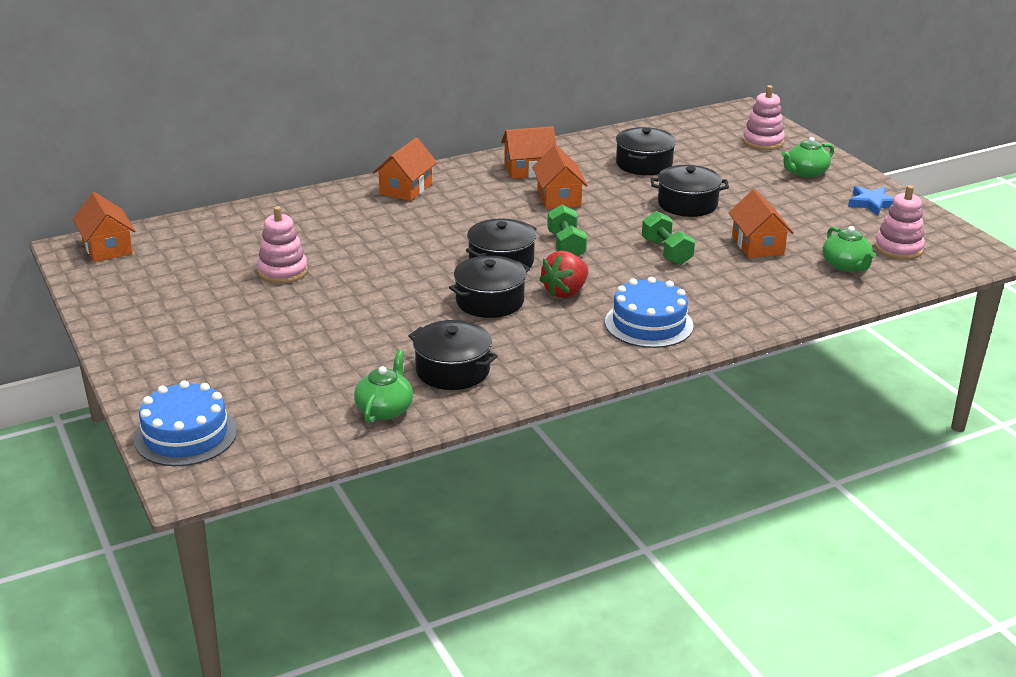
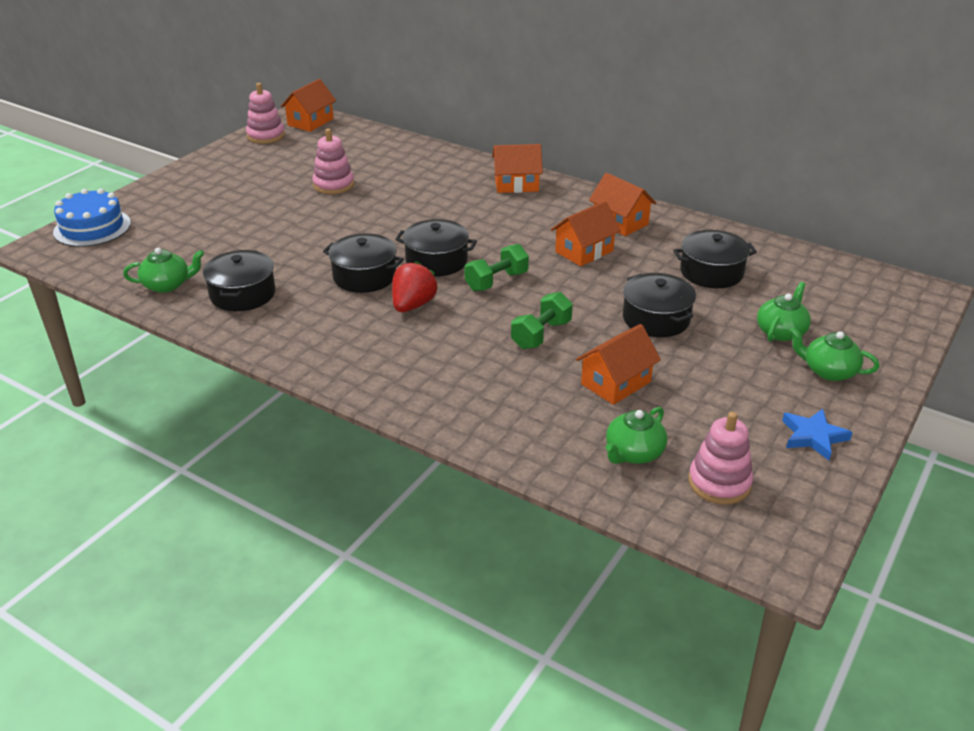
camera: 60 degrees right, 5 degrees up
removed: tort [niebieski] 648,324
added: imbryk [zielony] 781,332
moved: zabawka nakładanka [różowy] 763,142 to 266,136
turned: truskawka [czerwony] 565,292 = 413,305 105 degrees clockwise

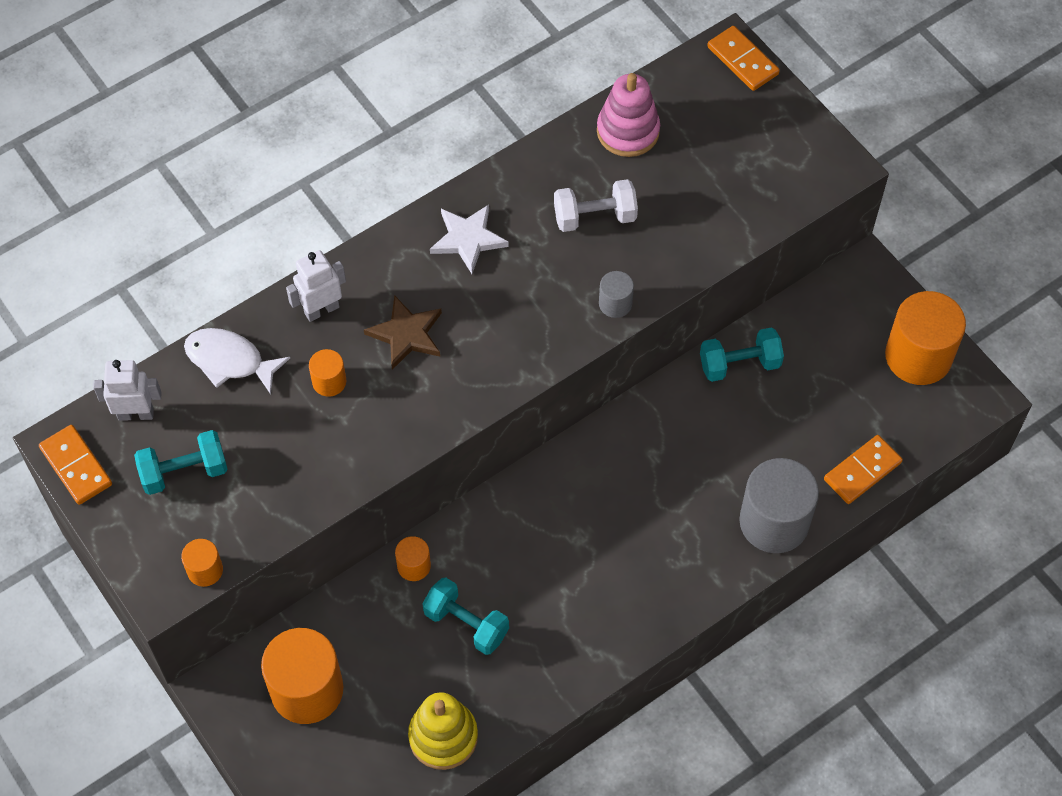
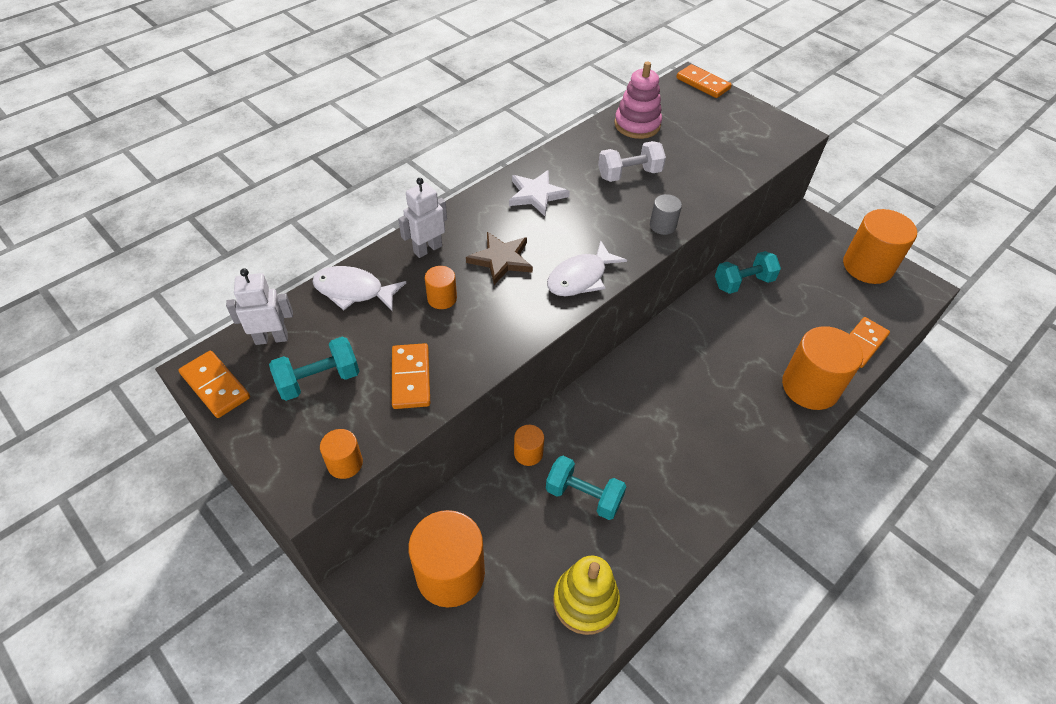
camera: 10 degrees left, 10 degrees down
added: kostka domina [pomarańczowy] 411,378; ryba [biały] 580,278
recoloured: walec [szary] 774,522 to walec [pomarańczowy] 810,387

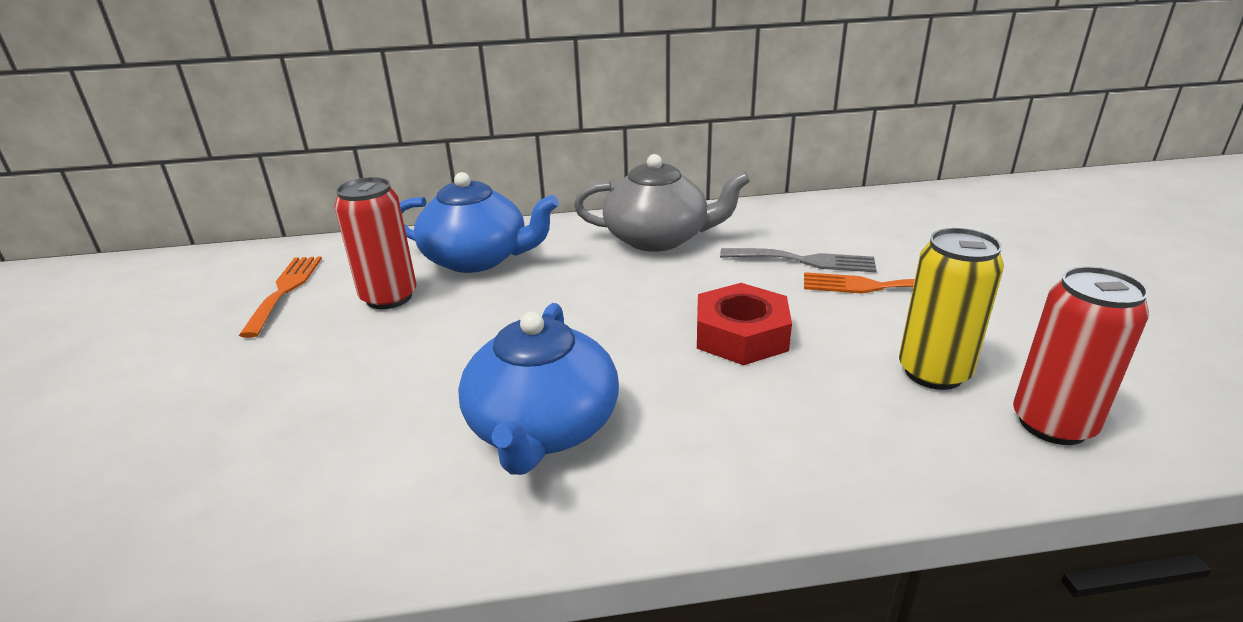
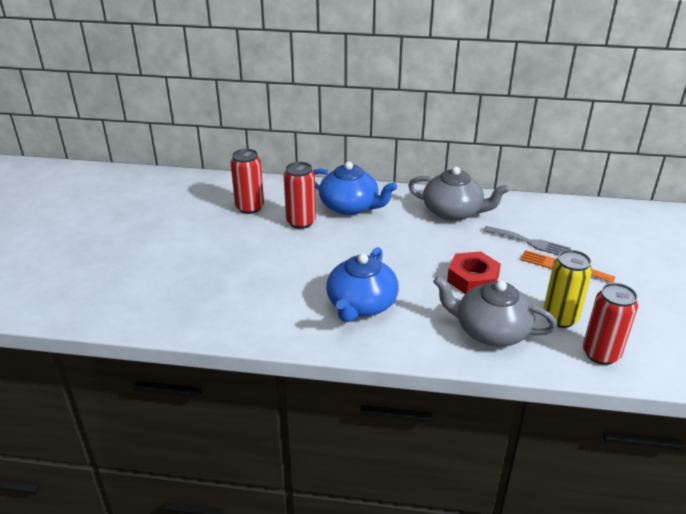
camera: 15 degrees right, 5 degrees up
added: imbryk [szary] 490,330
replaced: widelec [pomarańczowy] 285,290 to puszka [czerwony] 249,207

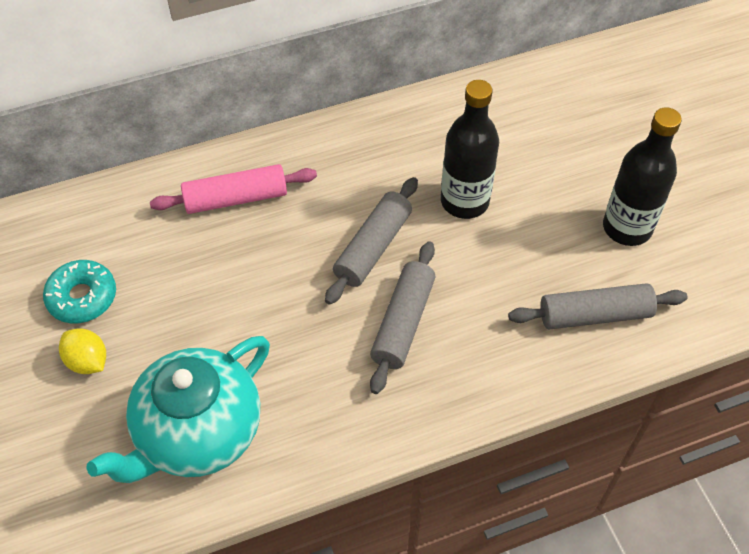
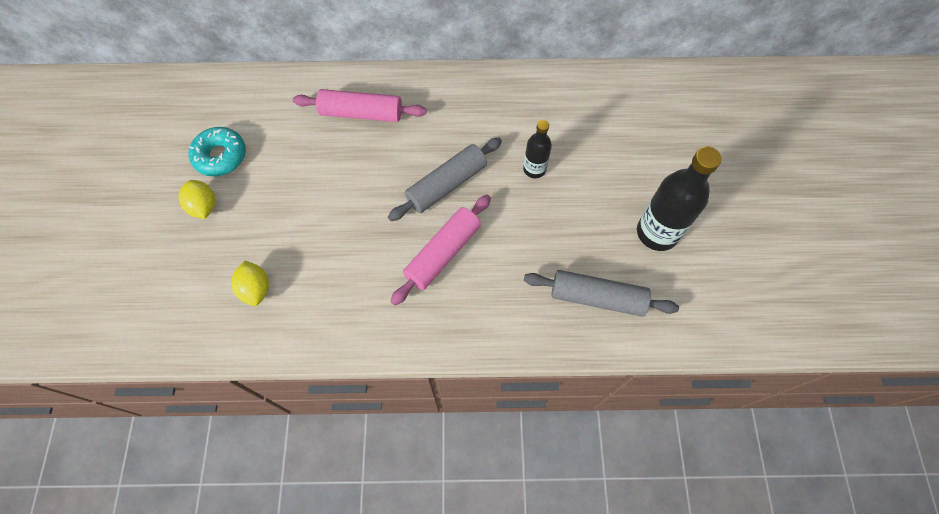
camera: 20 degrees right, 10 degrees up
replaced: imbryk [turkusowy] 198,433 to cytryna [żółty] 256,289
recoloured: wałek do ciasta [szary] 403,323 to wałek do ciasta [różowy] 443,253
resized: butelka [czarny] 464,201 = 534,169 x0.56

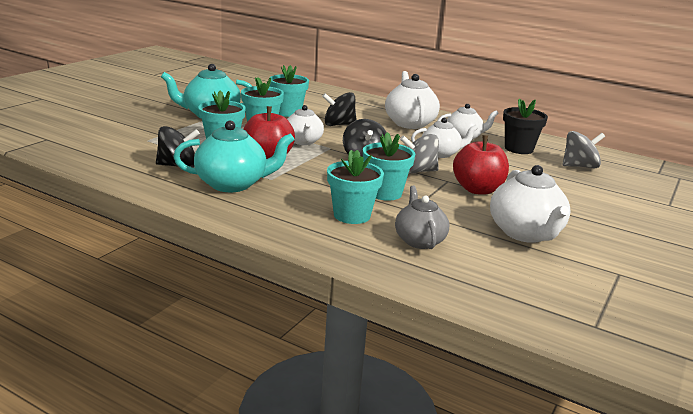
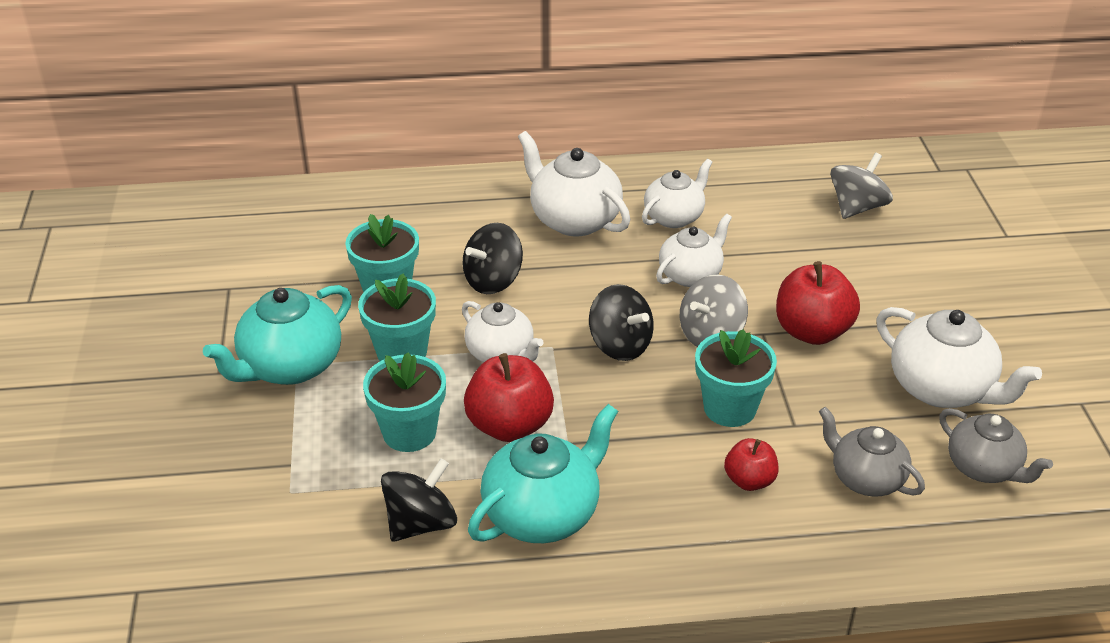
camera: 35 degrees left, 15 degrees up
removed: doniczka [czarny] 519,149
added: imbryk [szary] 984,468
replaced: doniczka [turkusowy] 352,215 to jabłko [czerwony] 749,480

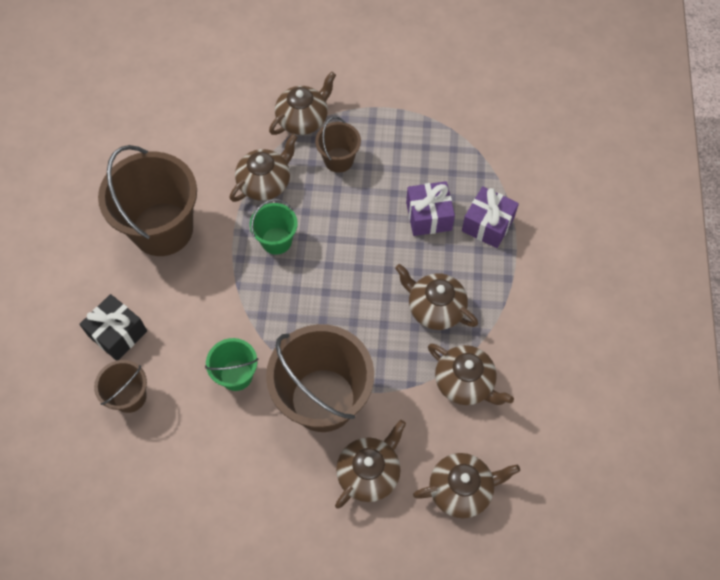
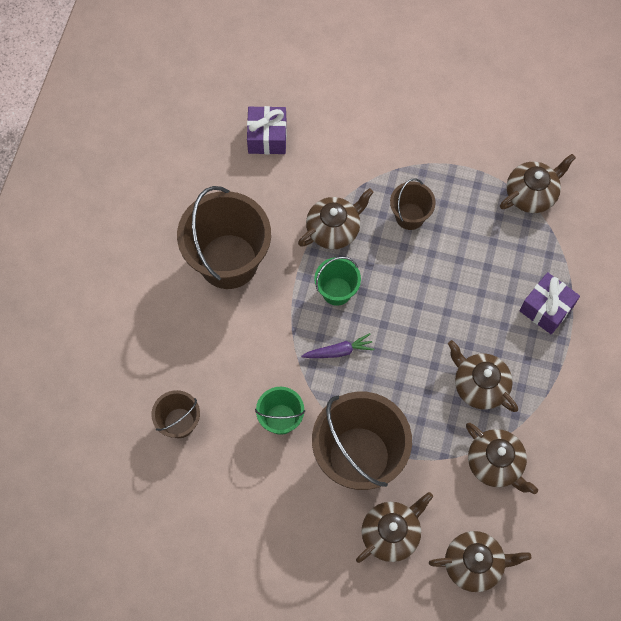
camera: 10 degrees right, 5 degrees up
removed: prezent [czarny] 118,333
added: marchewka [fioletowy] 338,351
moved: imbryk [brązowy] 303,119 to 531,193; prezent [fioletowy] 428,216 to 267,137

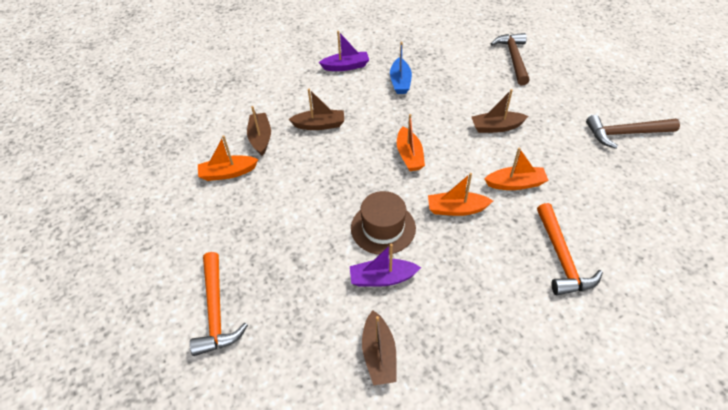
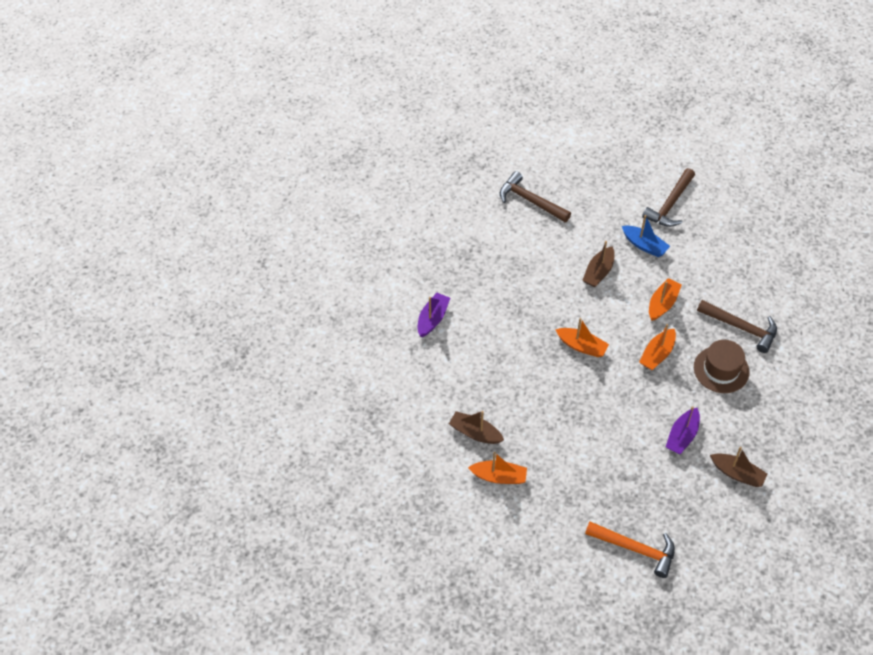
camera: 55 degrees left, 5 degrees up
removed: łódka [brązowy] 319,125
moved: kapelusz [brązowy] 383,228 to 721,369; łódka [niebieski] 400,82 to 644,245
recoloured: młotek [pomarańczowy] 561,257 to młotek [brązowy] 741,327
turned: łódka [pomarańczowy] 228,173 = 499,477 105 degrees counterclockwise

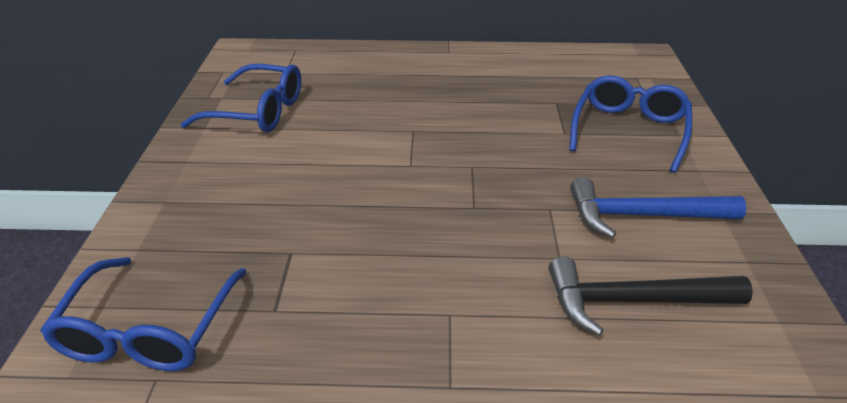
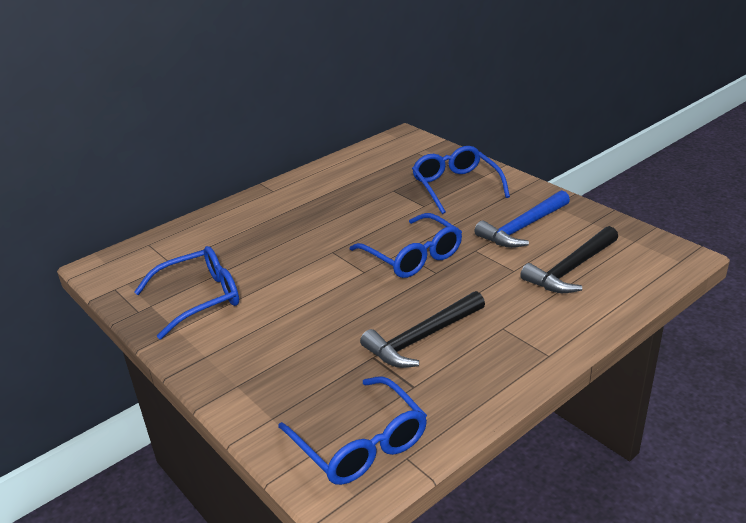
camera: 40 degrees left, 5 degrees down
added: okulary [niebieski] 413,257; młotek [czarny] 422,338

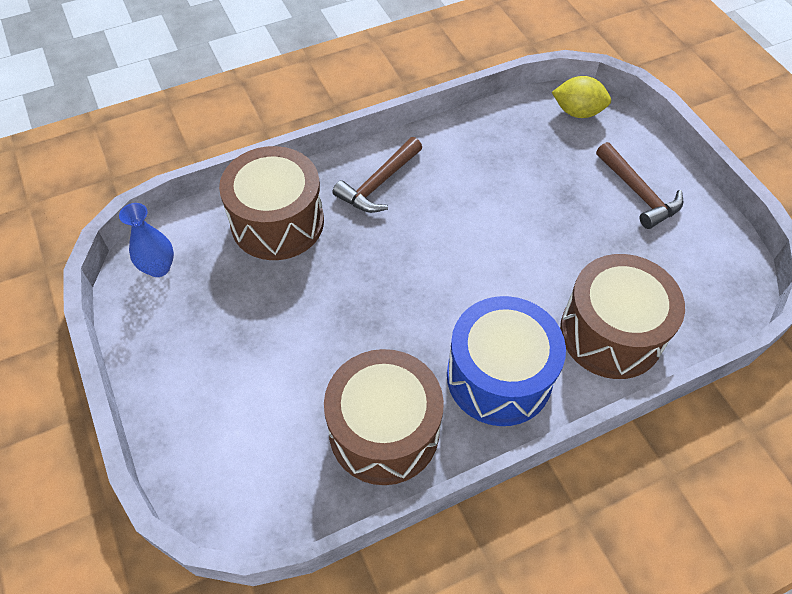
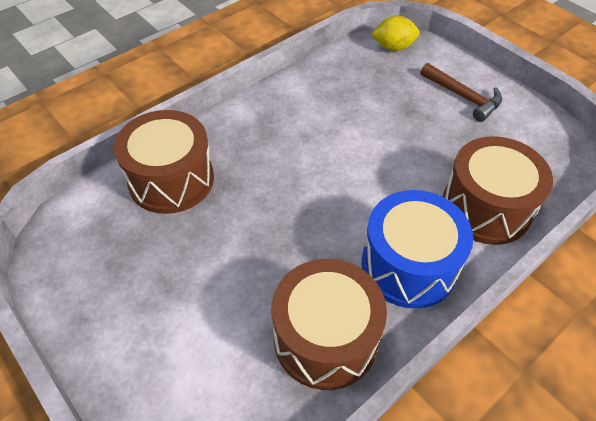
camera: 15 degrees left, 5 degrees down
removed: wazon [niebieski] 159,268; młotek [brązowy] 379,183

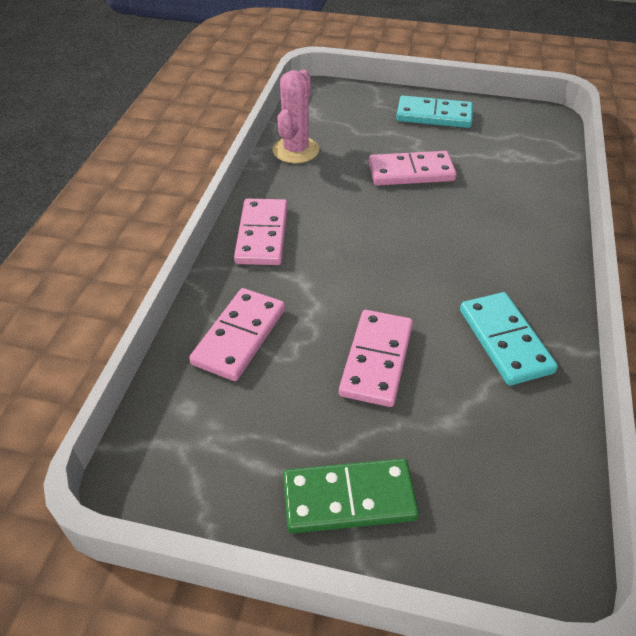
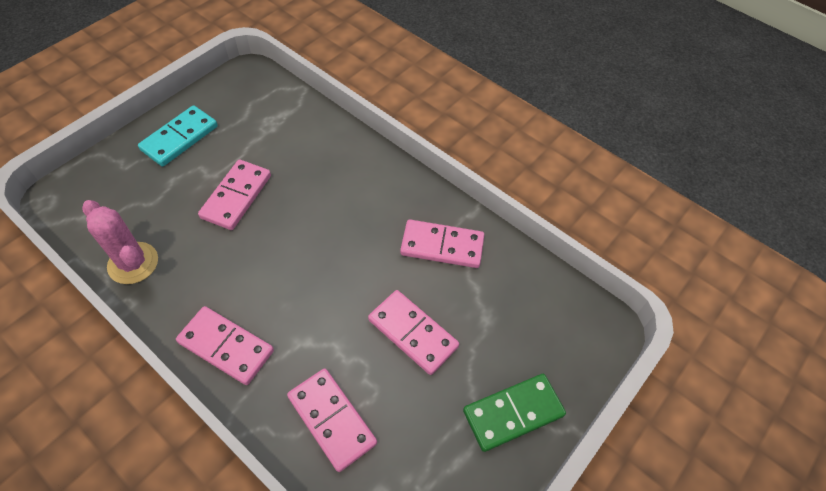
camera: 65 degrees left, 10 degrees up
recoloured: kostka domina [turkusowy] 504,341 to kostka domina [różowy] 442,246
turned: kostka domina [zielony] 349,498 = 513,413 45 degrees clockwise

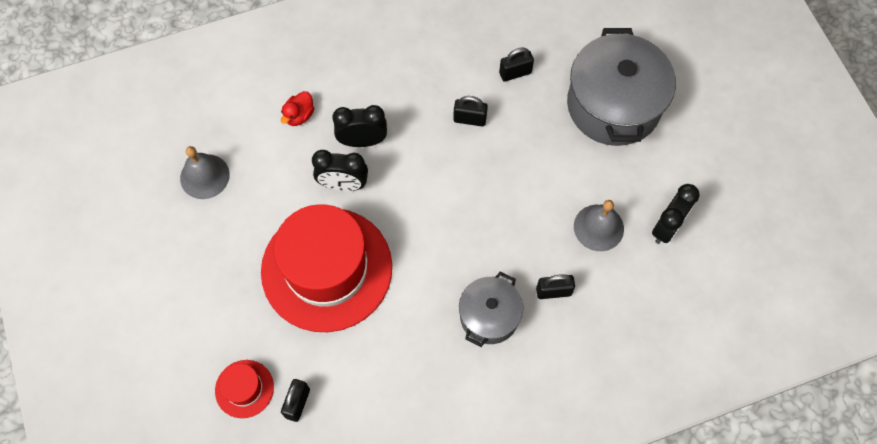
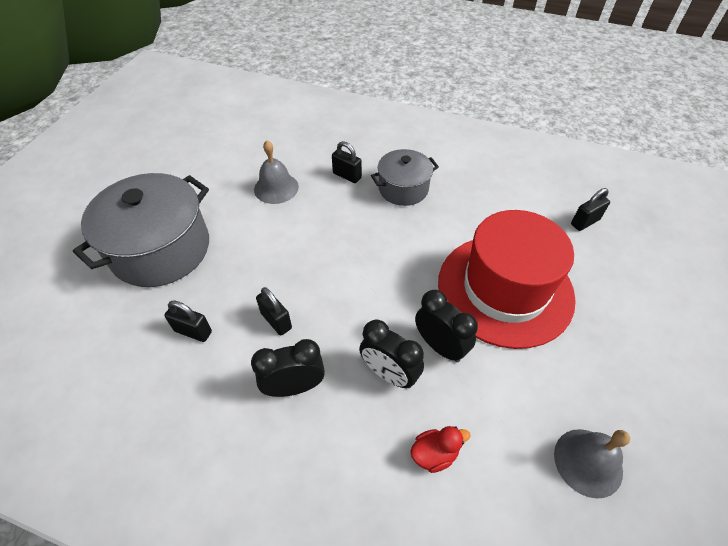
camera: 140 degrees left, 15 degrees down
removed: kapelusz [czerwony] 244,389
moved: budzik [czarny] 667,227 to 294,387

